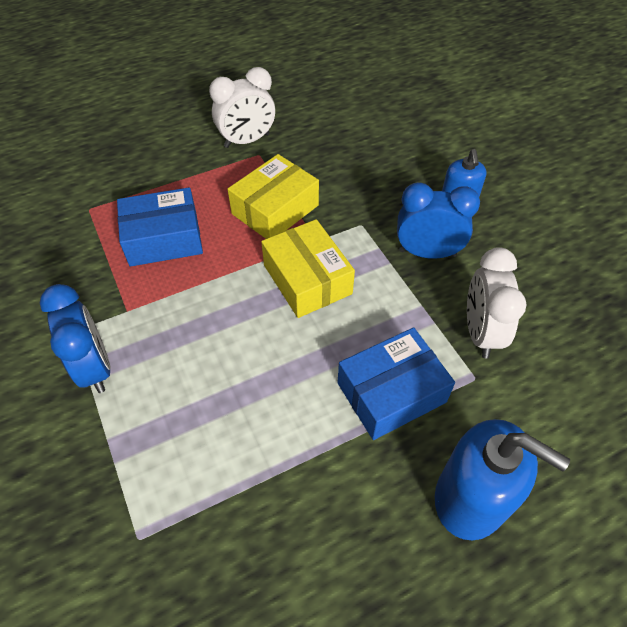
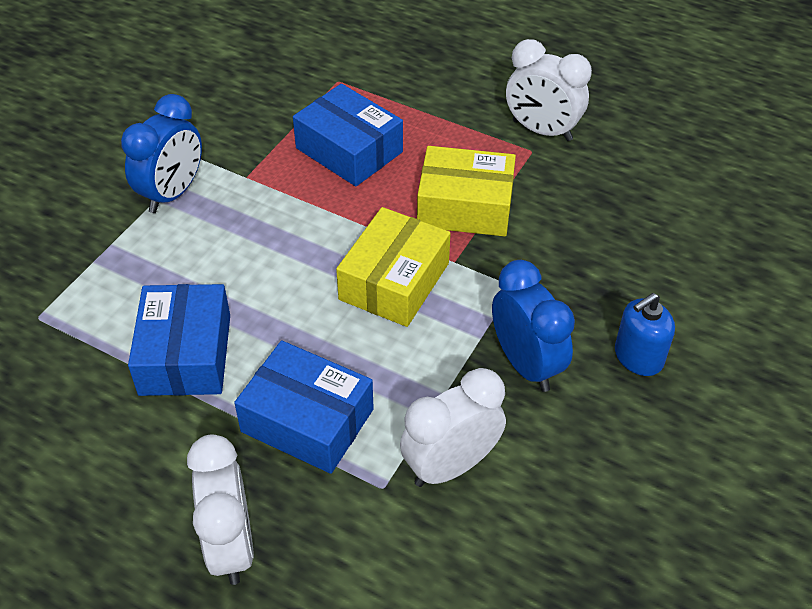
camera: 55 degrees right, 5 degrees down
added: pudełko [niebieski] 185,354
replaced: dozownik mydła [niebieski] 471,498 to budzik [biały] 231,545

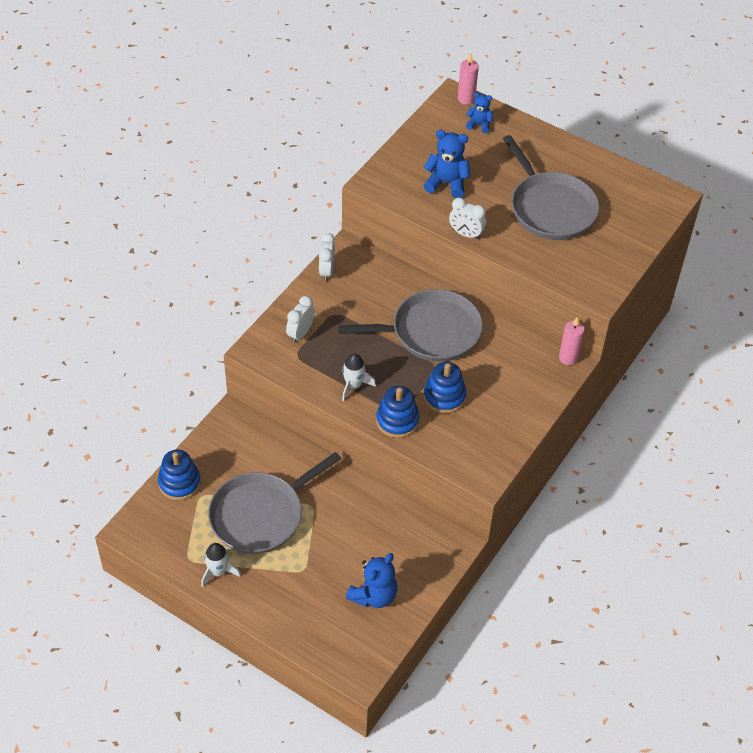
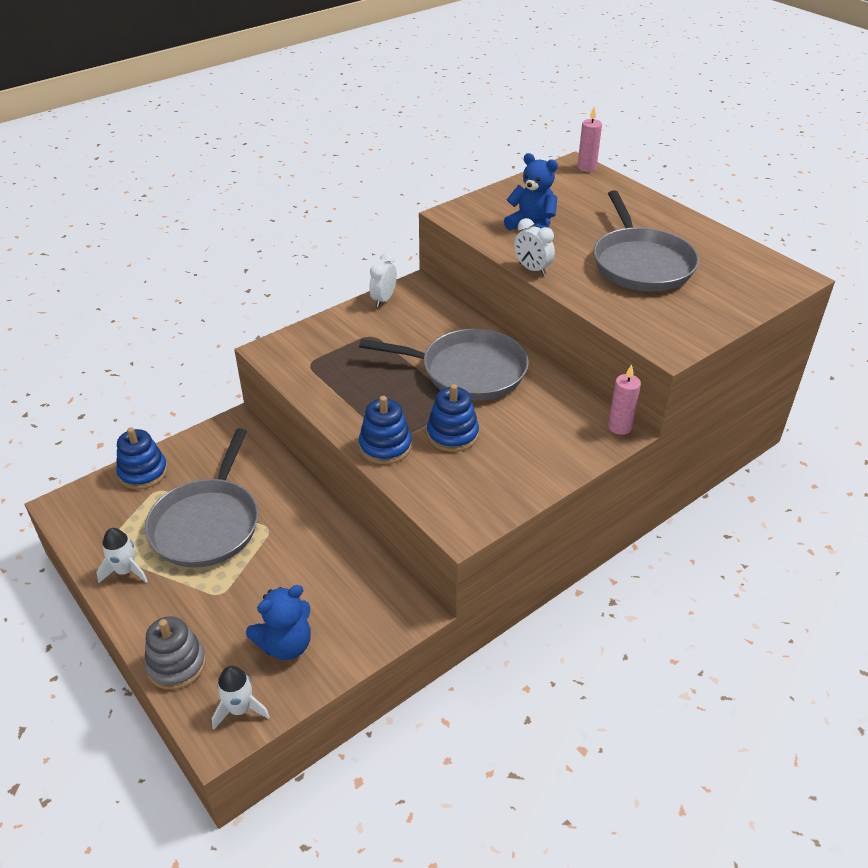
camera: 20 degrees right, 10 degrees down
removed: budzik [biały] 300,333; miś [niebieski] 479,124
added: zabawka nakładanka [szary] 176,664
moved: rakieta [biały] 353,385 to 240,709
turned: patelnia [szary] 260,515 = 207,524 60 degrees counterclockwise

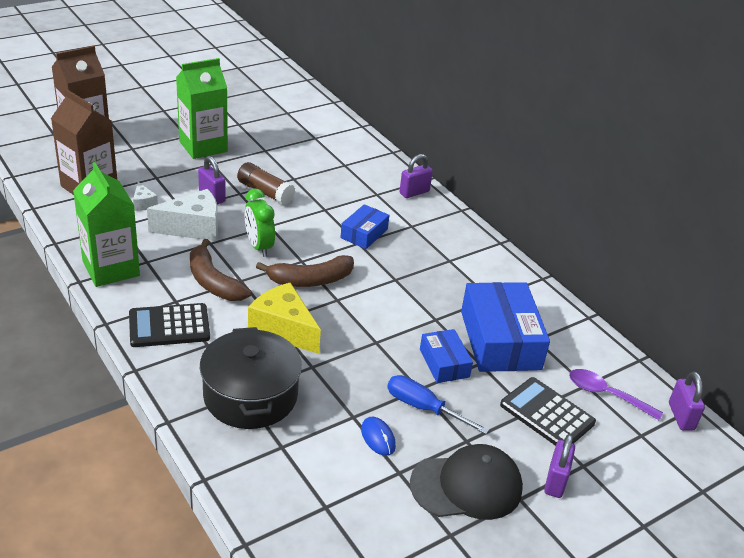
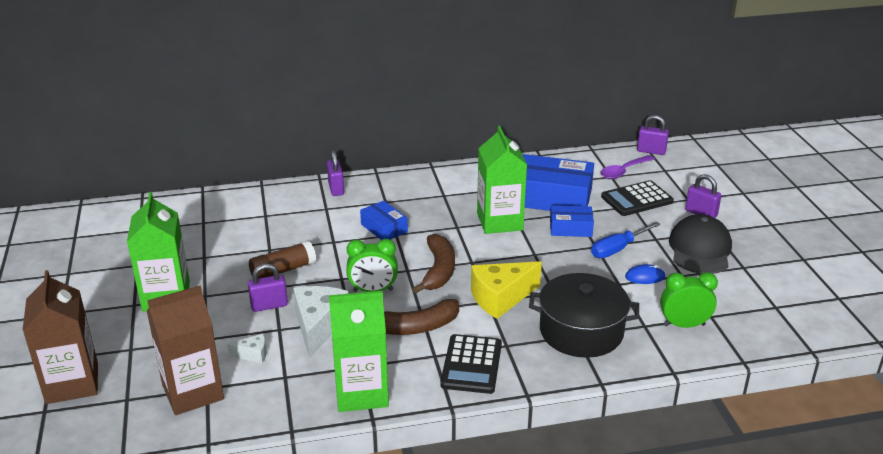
camera: 65 degrees left, 5 degrees down
added: karton mleka [zielony] 499,221; budzik [zielony] 684,325

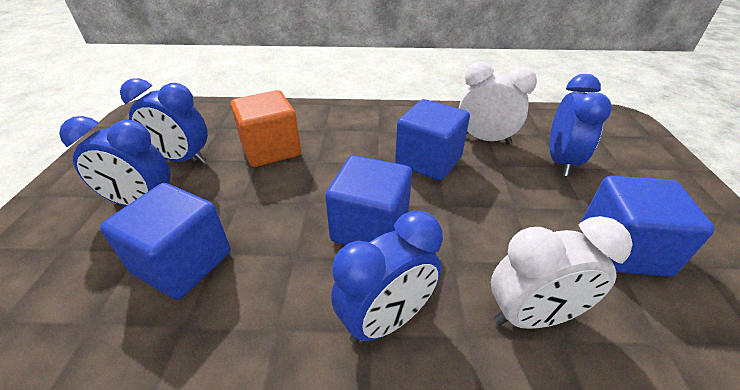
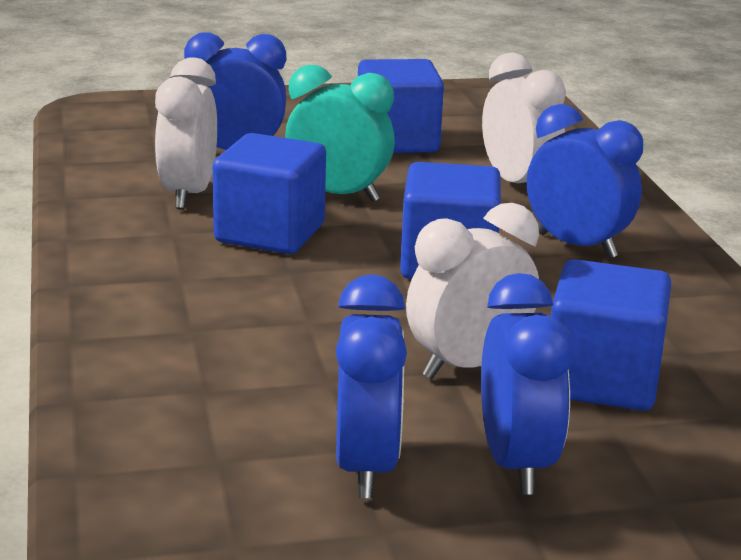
camera: 105 degrees left, 15 degrees down
removed: sześcian [pomarańczowy] 271,149
added: budzik [turkusowy] 338,195; budzik [biały] 468,365

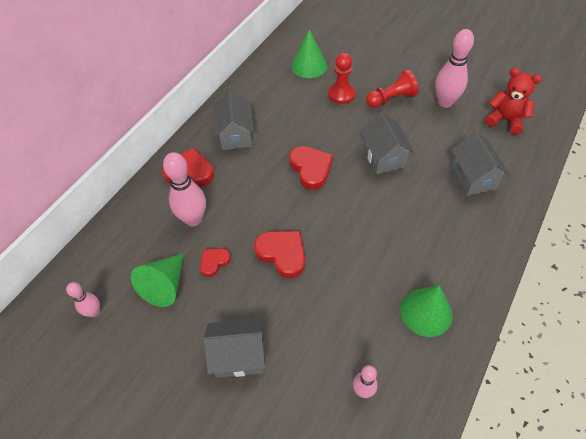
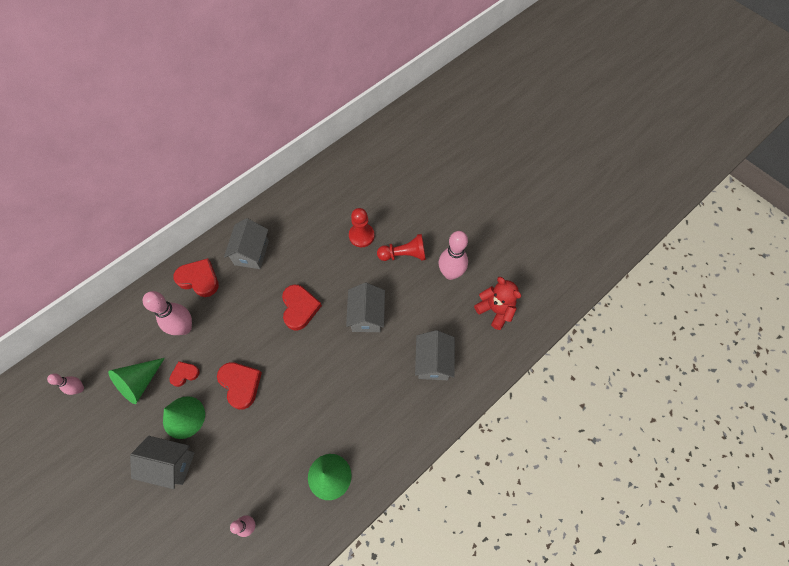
camera: 15 degrees right, 10 degrees up
moved: stożek [zielony] 309,66 to 184,417

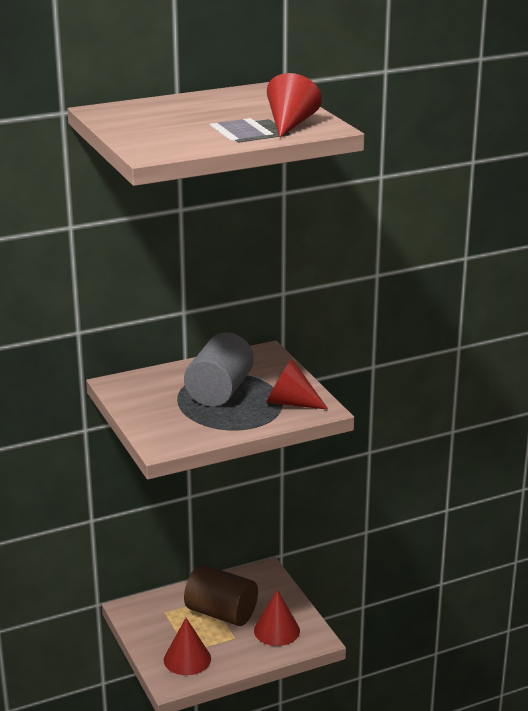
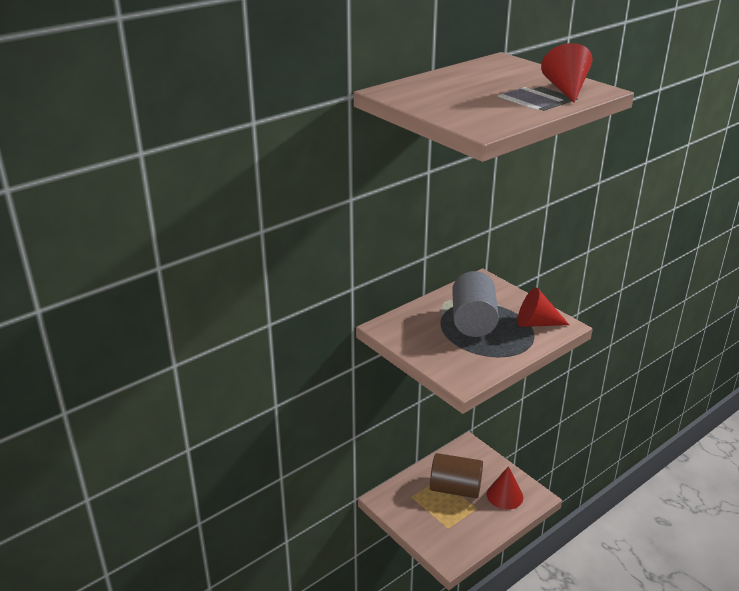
camera: 15 degrees left, 5 degrees up
removed: stożek [czerwony] 187,659

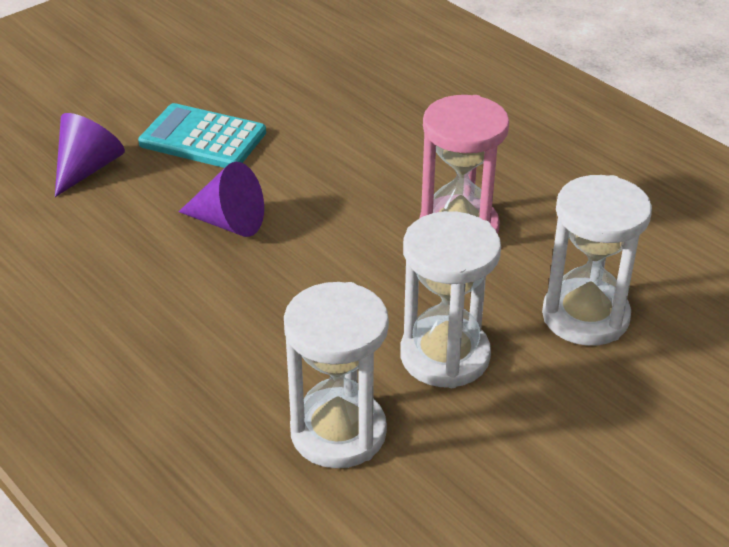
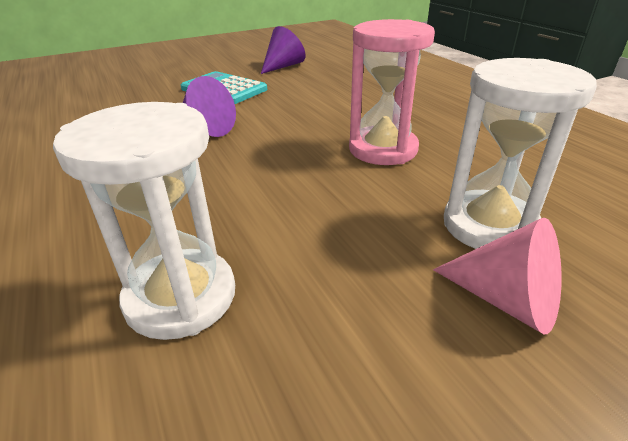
camera: 15 degrees right, 5 degrees down
removed: klepsydra [biały] 445,356
added: stożek [różowy] 506,300
moved: stożek [fioletowy] 87,168 to 283,66

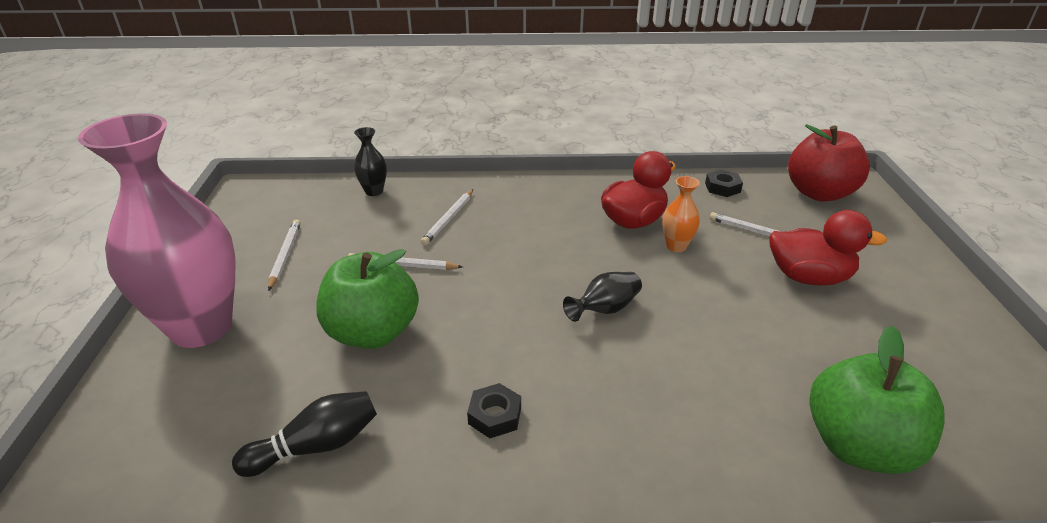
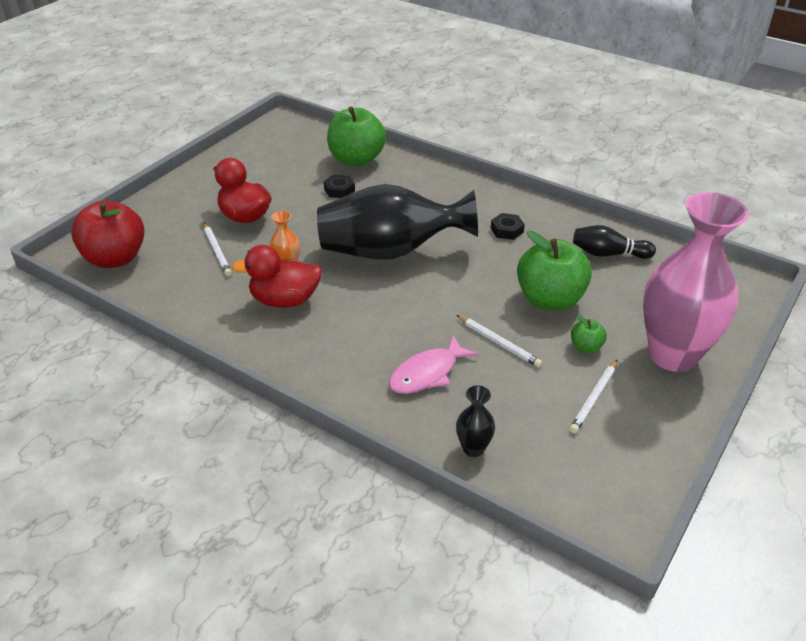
camera: 145 degrees left, 5 degrees up
added: jabłko [zielony] 586,347
moved: nakrętka [czarny] 722,187 to 339,190
replaced: ołówek [biały] 449,219 to ryba [różowy] 427,373
resized: wazon [czarny] 605,309 = 390,251 x2.48

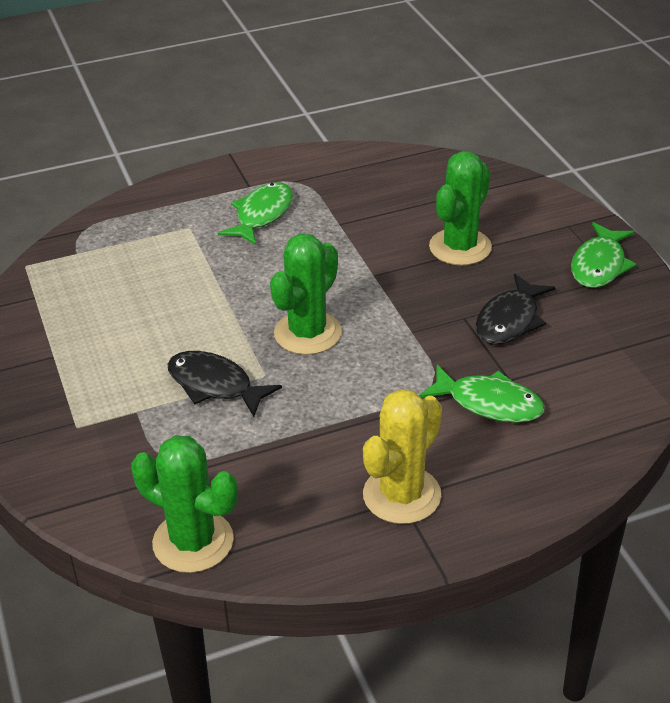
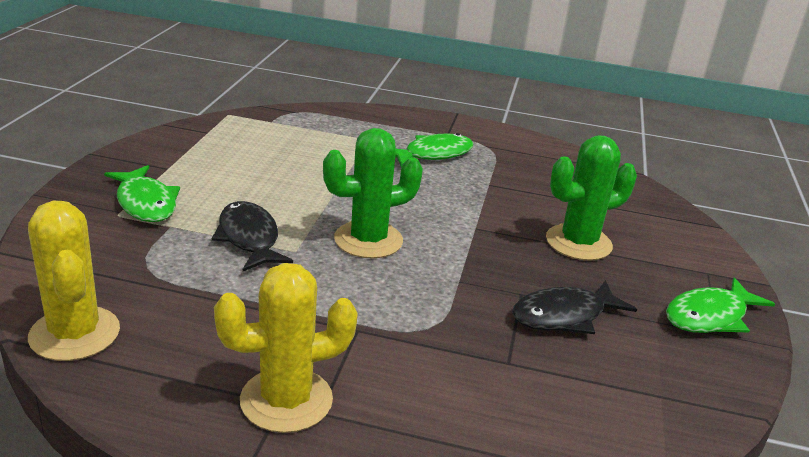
camera: 30 degrees right, 10 degrees down
moved: ryba [zielony] 489,403 to 146,203
recoloured: kaktus [zielony] 193,542 to kaktus [żółty] 75,334

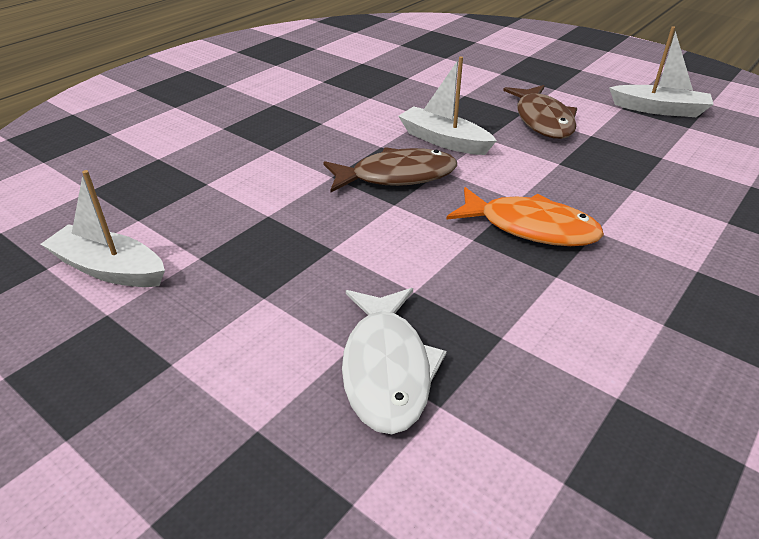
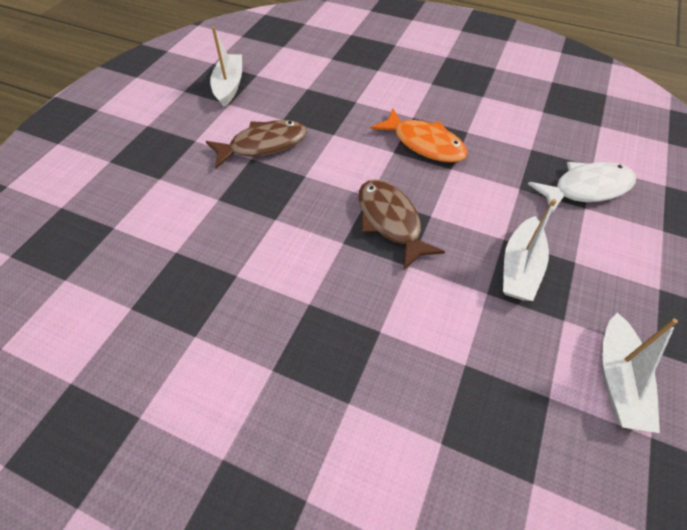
camera: 105 degrees left, 15 degrees up
moved: łódka [biały] 444,141 to 520,268
turned: ryba [pomarańczowy] 530,227 = 424,144 120 degrees clockwise

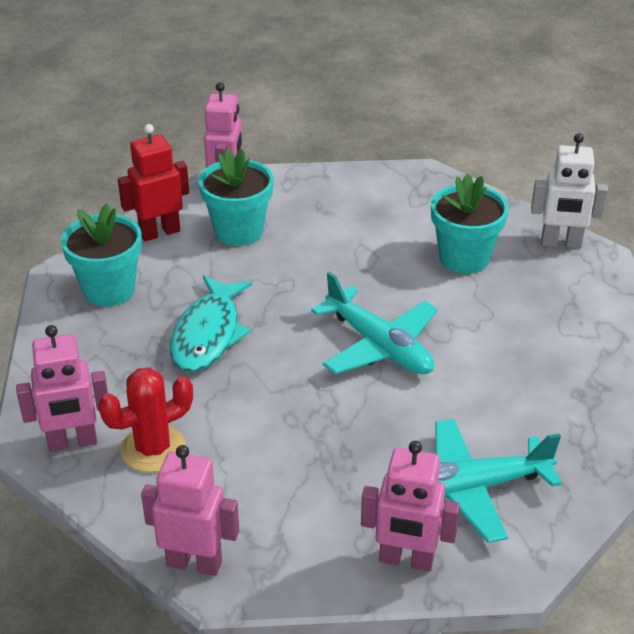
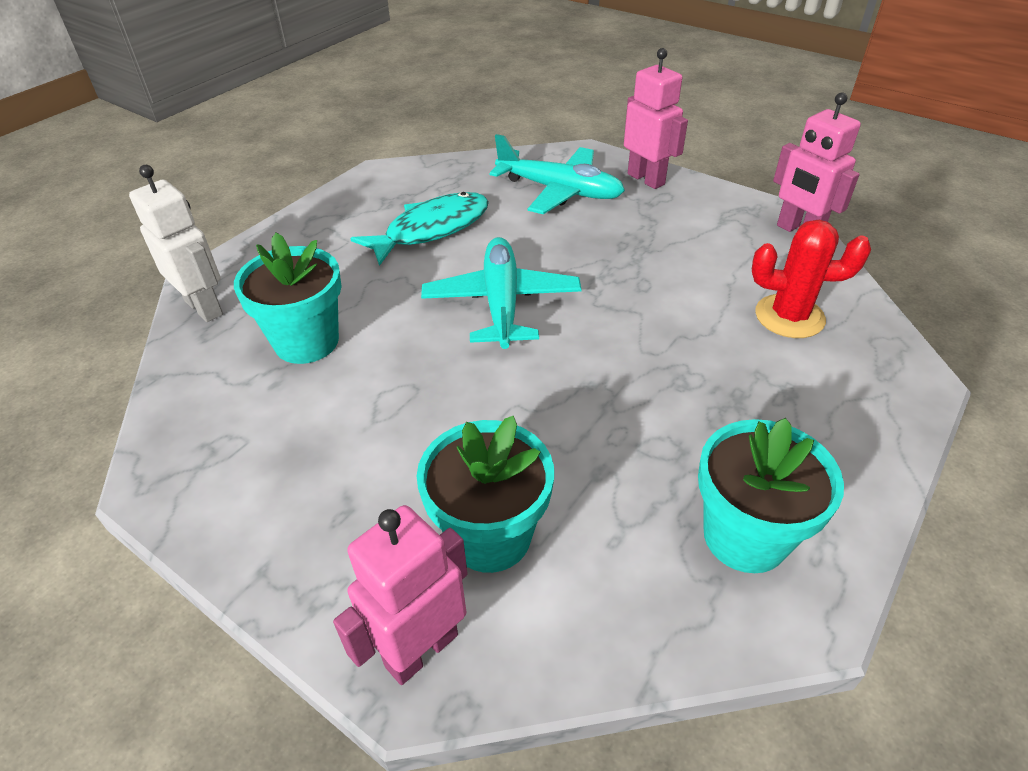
camera: 140 degrees left, 5 degrees up
removed: robot [różowy] 72,442; robot [czerwony] 159,232
moved: ryba [turkusowy] 208,334 to 431,229

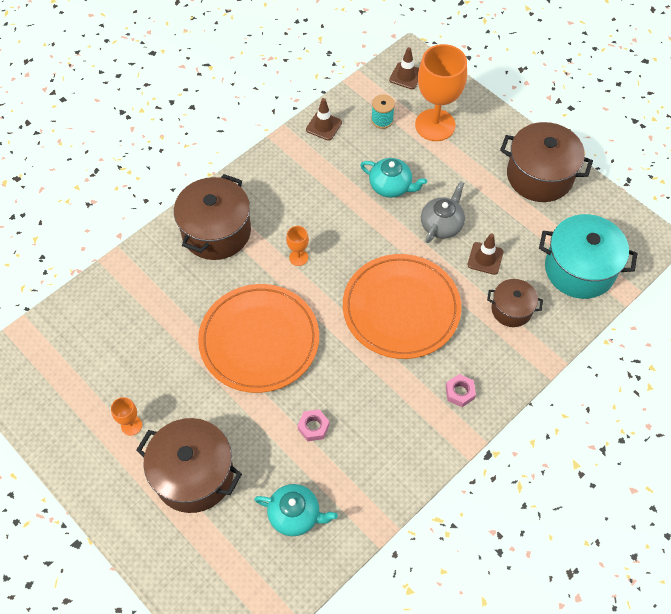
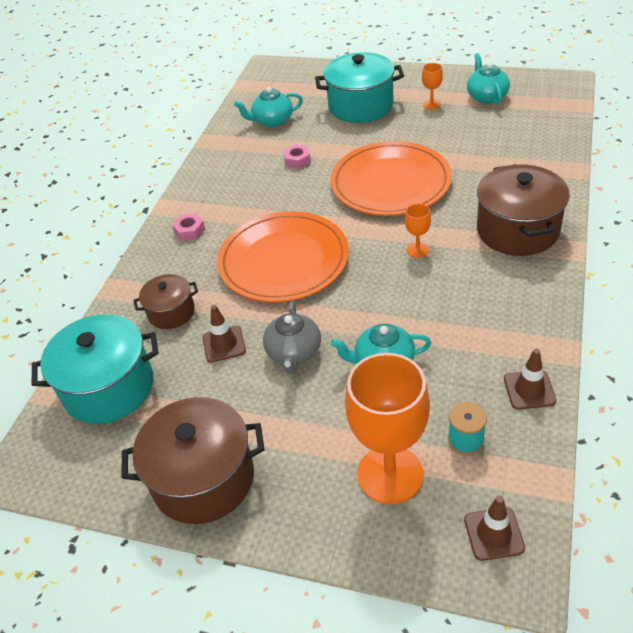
camera: 155 degrees right, 15 degrees down
added: imbryk [turkusowy] 486,97
recoloured: garnek [brązowy] 194,475 to garnek [turkusowy] 360,106

